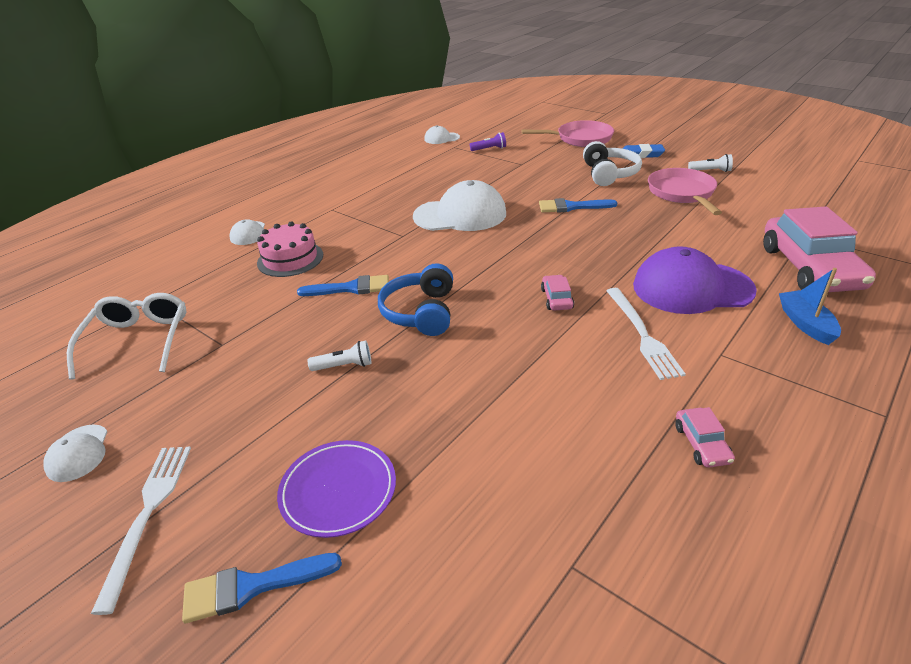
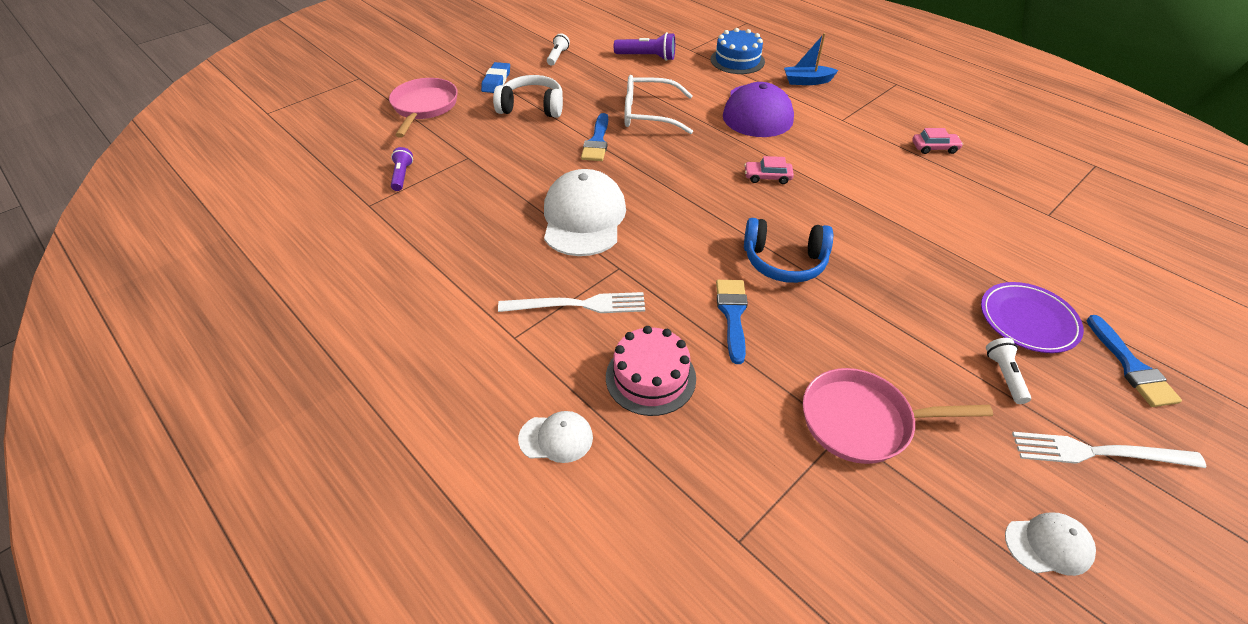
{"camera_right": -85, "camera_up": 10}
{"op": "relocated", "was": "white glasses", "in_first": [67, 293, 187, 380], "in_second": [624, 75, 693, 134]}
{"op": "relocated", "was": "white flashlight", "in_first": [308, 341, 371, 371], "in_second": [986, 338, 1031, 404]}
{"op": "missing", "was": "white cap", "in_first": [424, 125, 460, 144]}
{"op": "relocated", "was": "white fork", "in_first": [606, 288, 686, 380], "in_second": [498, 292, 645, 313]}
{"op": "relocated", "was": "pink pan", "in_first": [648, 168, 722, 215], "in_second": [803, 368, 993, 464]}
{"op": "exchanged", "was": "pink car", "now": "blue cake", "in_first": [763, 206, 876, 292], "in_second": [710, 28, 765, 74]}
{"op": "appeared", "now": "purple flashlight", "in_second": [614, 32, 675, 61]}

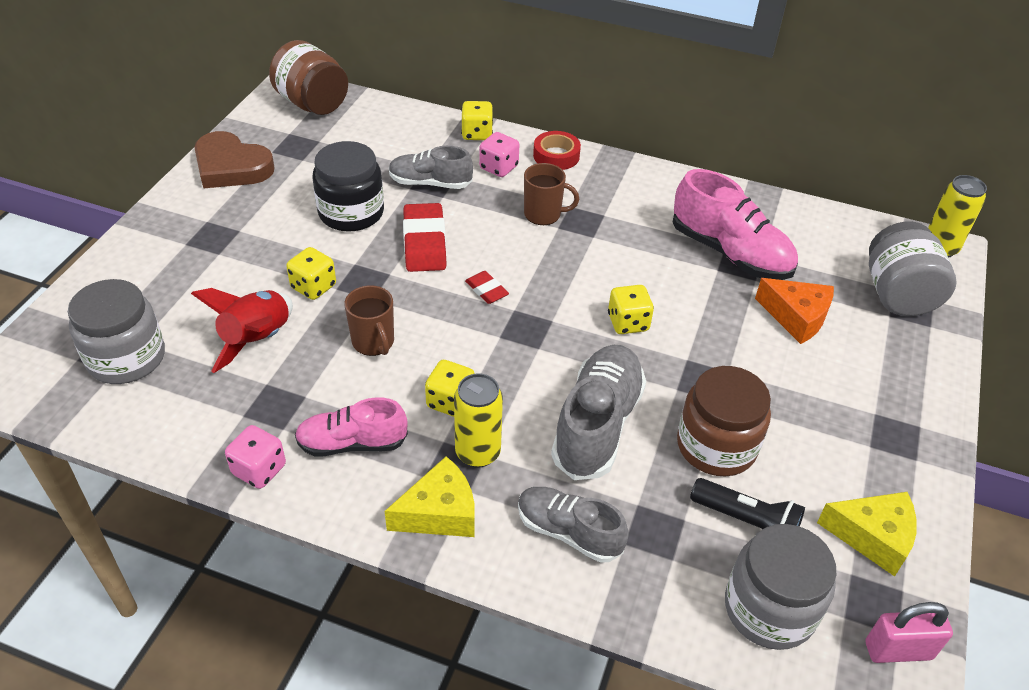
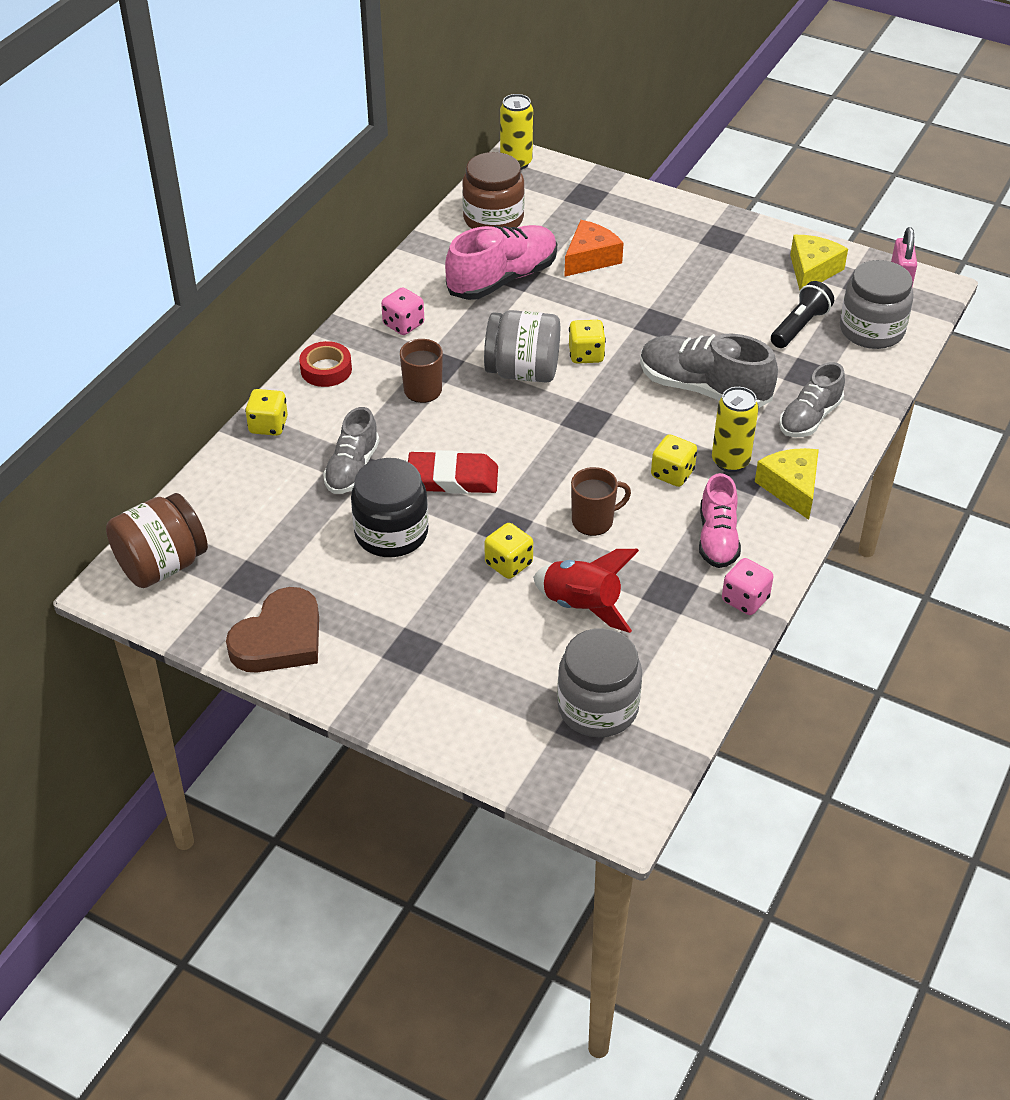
{"camera_right": -80, "camera_up": 0}
{"op": "missing", "was": "red eraser", "in_first": [465, 271, 509, 304]}
{"op": "relocated", "was": "pink dice", "in_first": [479, 132, 519, 177], "in_second": [381, 287, 424, 335]}
{"op": "relocated", "was": "brown jar", "in_first": [677, 366, 771, 476], "in_second": [462, 152, 525, 229]}
{"op": "relocated", "was": "grey jar", "in_first": [869, 222, 956, 316], "in_second": [484, 310, 560, 383]}

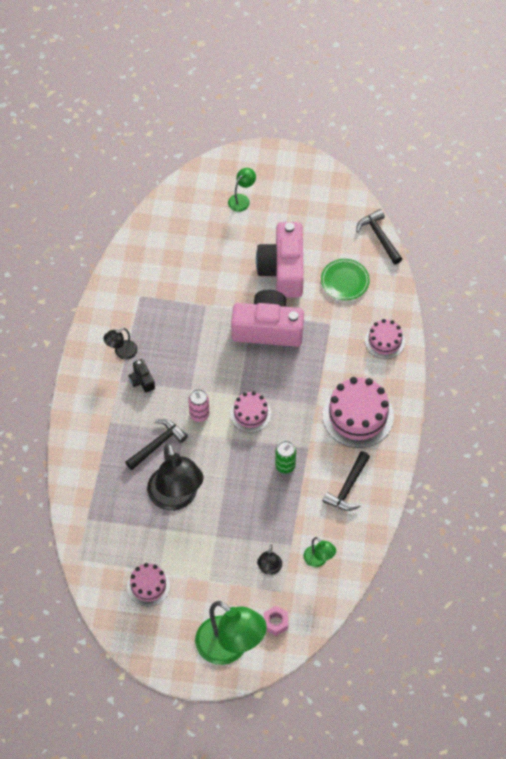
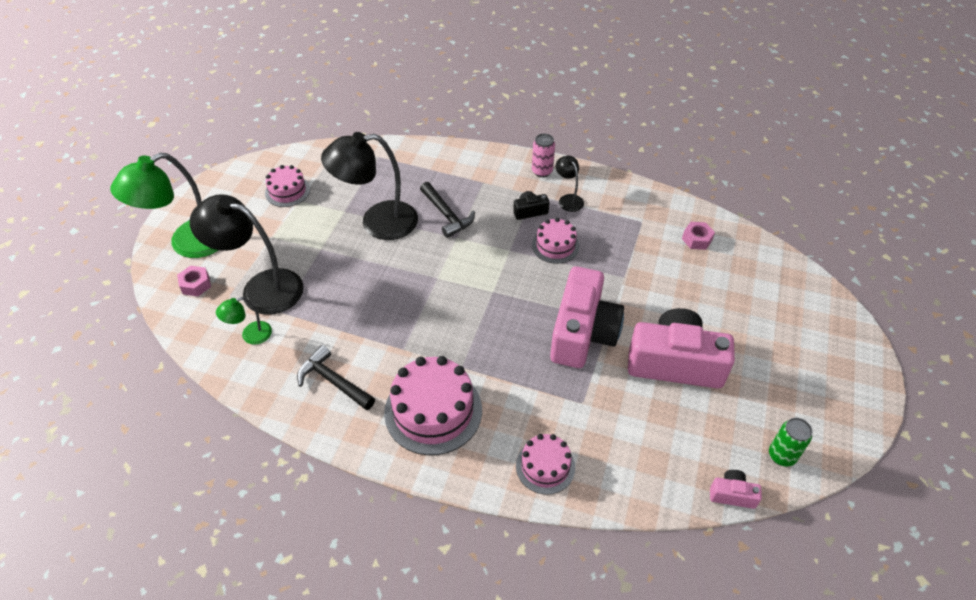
{"camera_right": 100, "camera_up": -10}
{"op": "relocated", "was": "pink can", "in_first": [188, 389, 209, 422], "in_second": [532, 134, 555, 177]}
{"op": "missing", "was": "green lamp", "in_first": [228, 168, 256, 212]}
{"op": "relocated", "was": "pink cake", "in_first": [230, 392, 271, 432], "in_second": [532, 218, 580, 264]}
{"op": "size", "was": "black lamp", "in_first": [257, 544, 282, 575], "in_second": [190, 194, 304, 315], "ratio": 2.14}
{"op": "relocated", "was": "green can", "in_first": [275, 441, 296, 473], "in_second": [769, 418, 812, 467]}
{"op": "missing", "was": "green plate", "in_first": [321, 259, 370, 300]}
{"op": "exchanged", "was": "black hammer", "now": "pink camera", "in_first": [356, 209, 402, 264], "in_second": [710, 470, 762, 509]}
{"op": "appeared", "now": "pink nut", "in_second": [682, 222, 715, 250]}

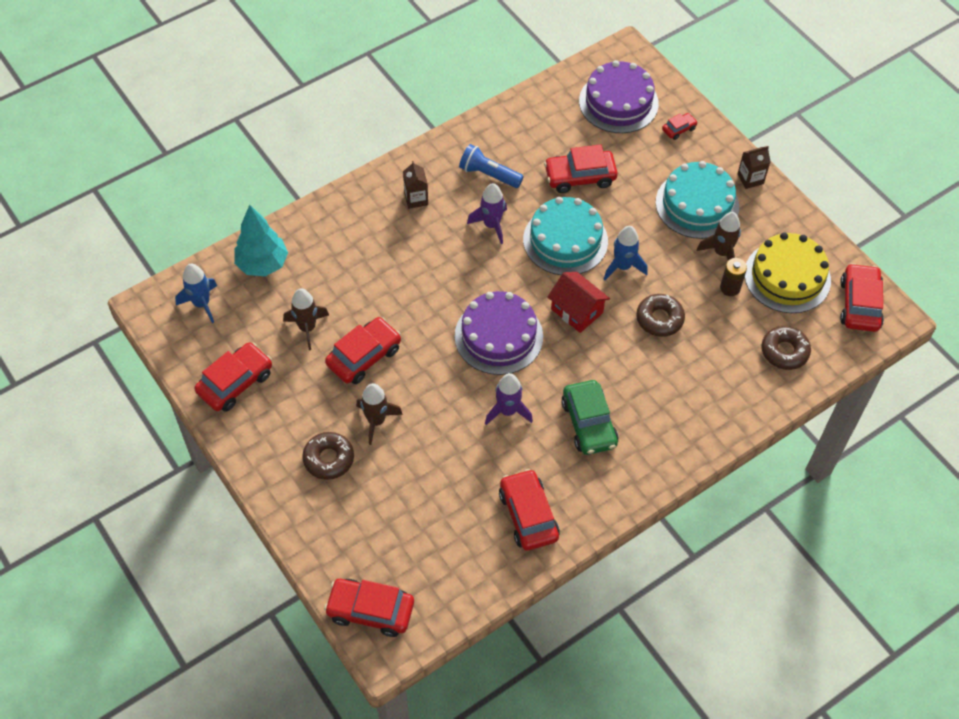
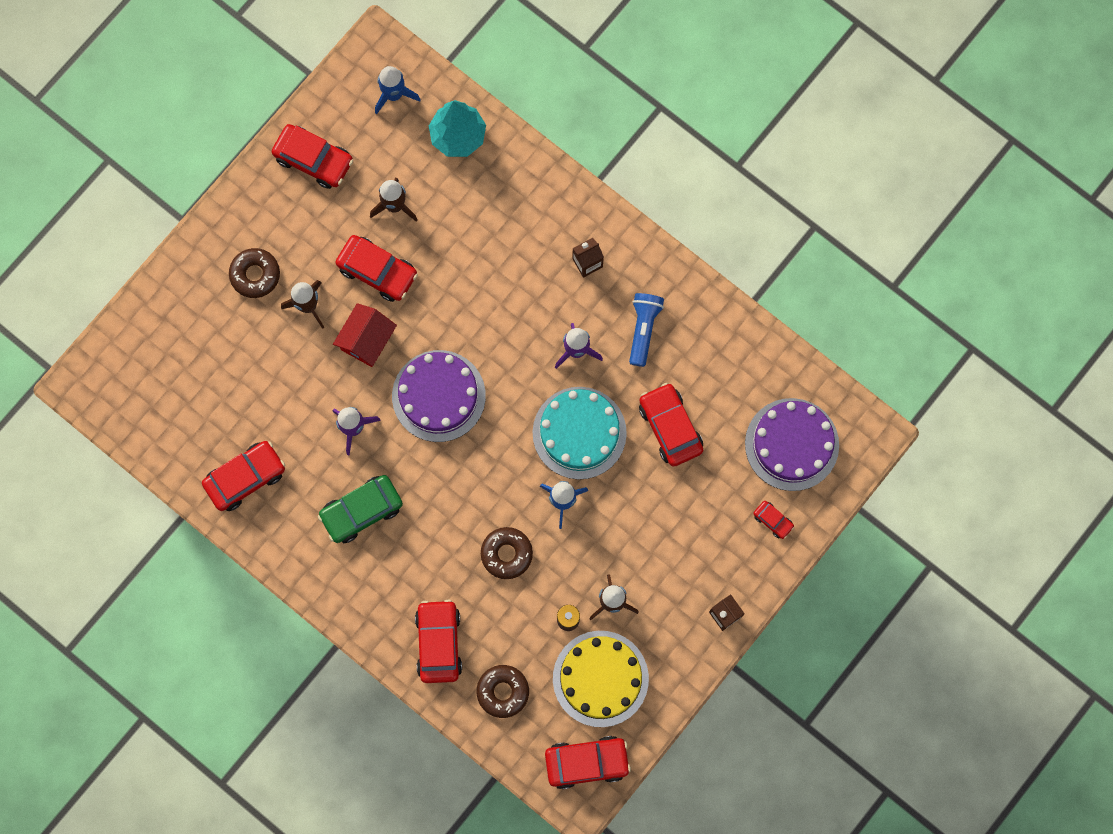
{"camera_right": 75, "camera_up": 20}
{"op": "relocated", "was": "red car", "in_first": [324, 579, 414, 637], "in_second": [415, 600, 462, 683]}
{"op": "relocated", "was": "red house", "in_first": [548, 272, 610, 333], "in_second": [333, 303, 397, 367]}
{"op": "missing", "was": "turquoise cake", "in_first": [656, 161, 739, 239]}

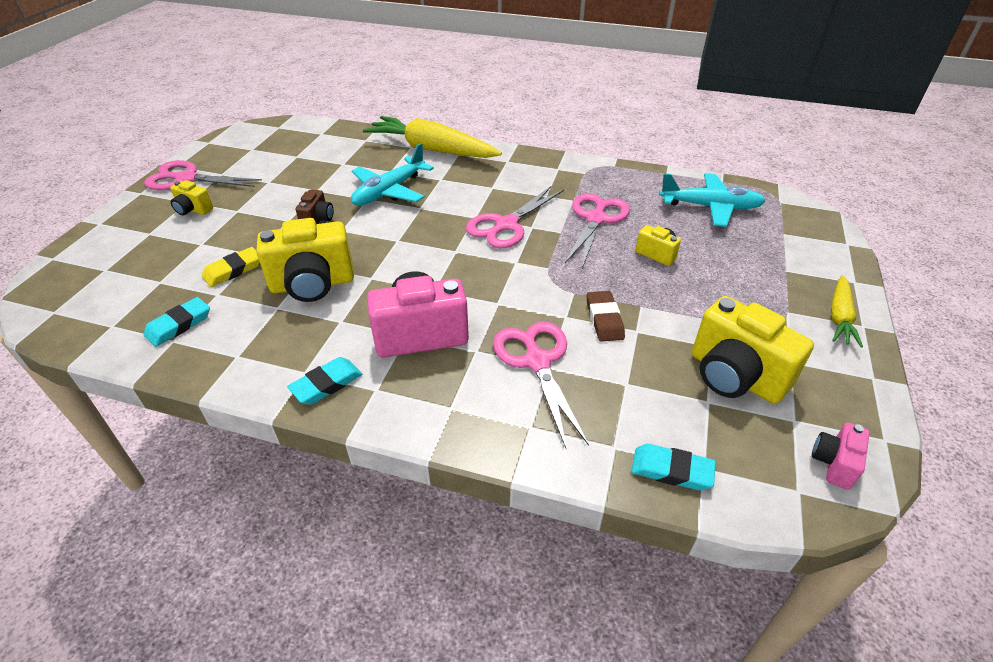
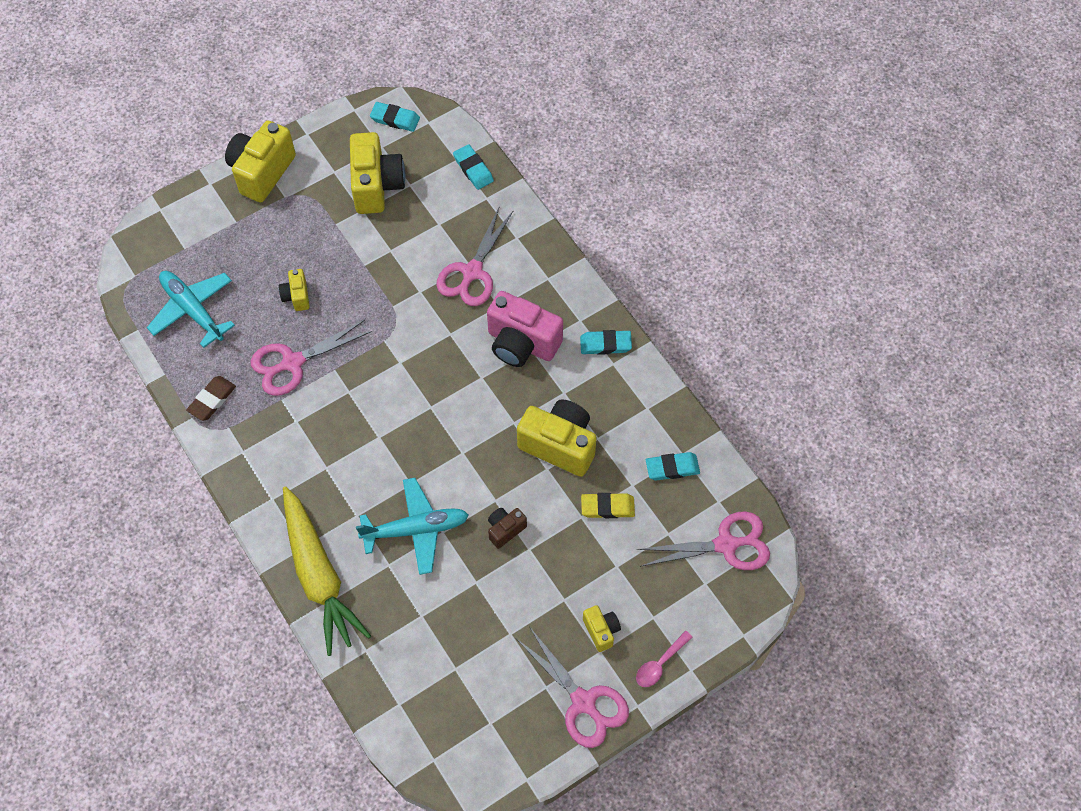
{"camera_right": -140, "camera_up": 20}
{"op": "relocated", "was": "pink scissors", "in_first": [466, 186, 564, 248], "in_second": [637, 511, 770, 570]}
{"op": "relocated", "was": "brown eraser", "in_first": [587, 291, 625, 342], "in_second": [186, 376, 236, 421]}
{"op": "exchanged", "was": "pink camera", "now": "turquoise eraser", "in_first": [812, 422, 870, 490], "in_second": [370, 102, 420, 132]}
{"op": "exchanged", "was": "yellow carrot", "now": "yellow camera", "in_first": [831, 275, 863, 348], "in_second": [225, 121, 296, 203]}
{"op": "appeared", "now": "pink spoon", "in_second": [636, 631, 693, 687]}

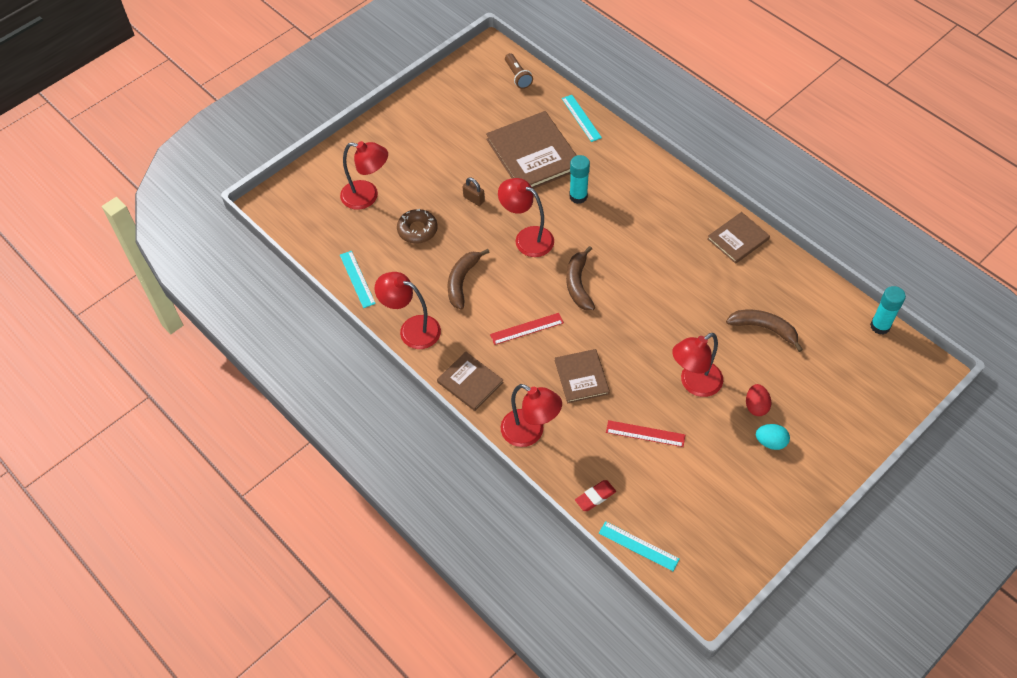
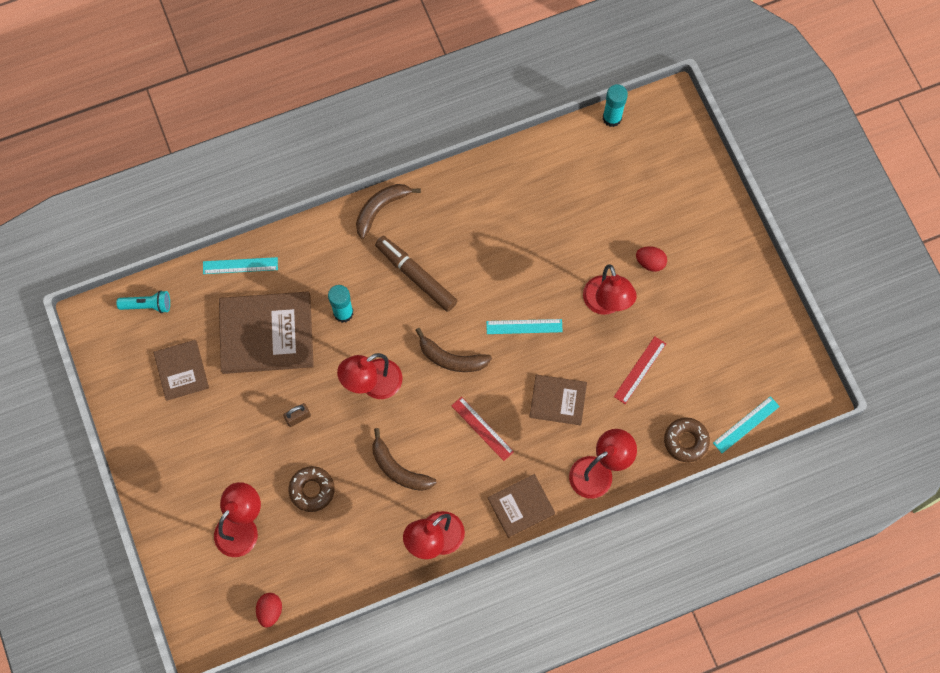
{"camera_right": -70, "camera_up": 15}
{"op": "relocated", "was": "turquoise ruler", "in_first": [340, 251, 376, 308], "in_second": [486, 319, 563, 334]}
{"op": "spun", "was": "red ruler", "in_first": [490, 313, 564, 345], "in_second": [451, 397, 514, 461], "clockwise": -45}
{"op": "colour", "was": "brown flashlight", "now": "turquoise flashlight", "in_first": [505, 53, 533, 89], "in_second": [117, 290, 170, 313]}
{"op": "exchanged", "was": "red eraser", "now": "brown donut", "in_first": [575, 480, 616, 511], "in_second": [664, 417, 710, 462]}
{"op": "relocated", "was": "brown book", "in_first": [707, 212, 770, 264], "in_second": [153, 340, 209, 401]}
{"op": "relocated", "was": "brown banana", "in_first": [726, 310, 803, 352], "in_second": [356, 184, 421, 239]}
{"op": "missing", "was": "turquoise egg", "in_first": [756, 424, 790, 450]}
{"op": "appeared", "now": "red egg", "in_second": [256, 593, 282, 628]}
{"op": "appeared", "now": "brown marker", "in_second": [375, 236, 457, 312]}

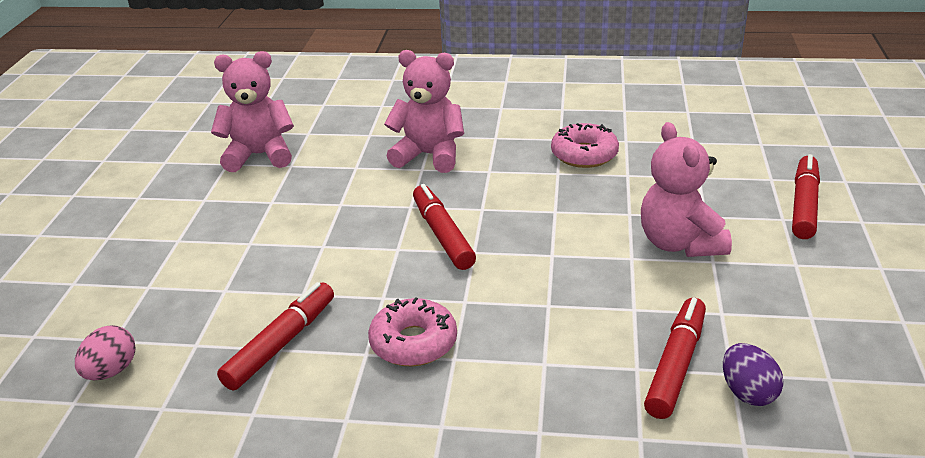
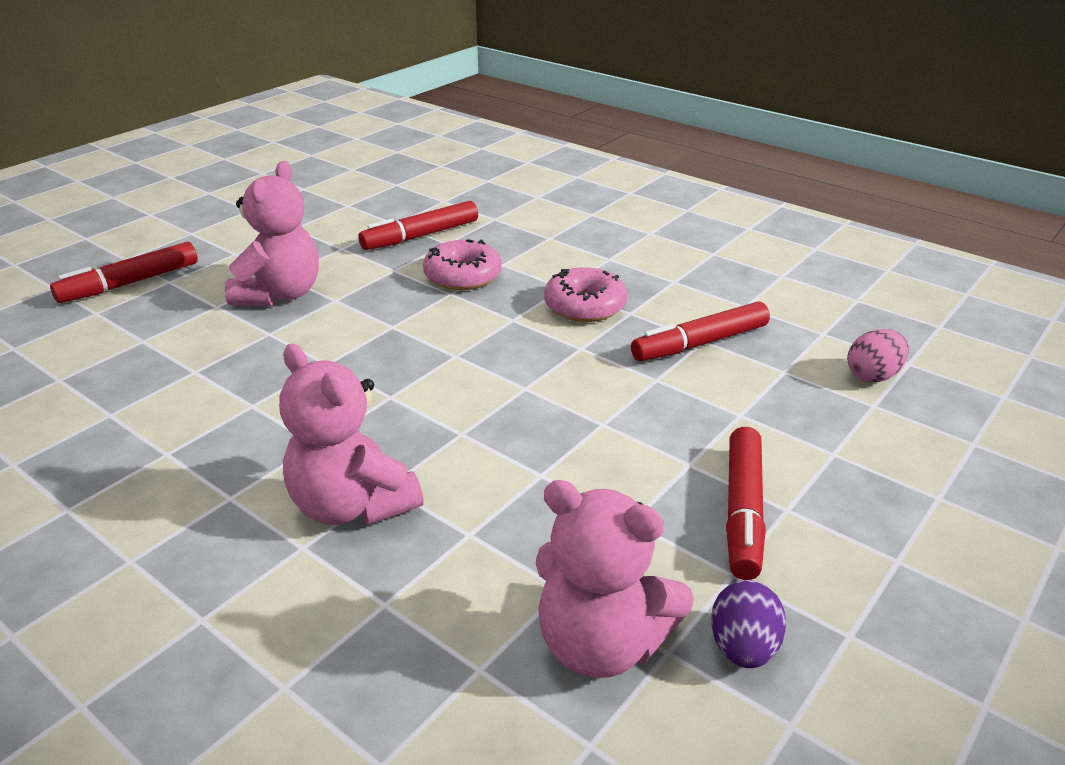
{"camera_right": -150, "camera_up": 0}
{"op": "relocated", "was": "red marker", "in_first": [413, 184, 476, 270], "in_second": [726, 427, 766, 580]}
{"op": "relocated", "was": "pink donut", "in_first": [551, 123, 619, 168], "in_second": [423, 239, 502, 290]}
{"op": "relocated", "was": "purple egg", "in_first": [723, 343, 784, 406], "in_second": [711, 580, 786, 668]}

